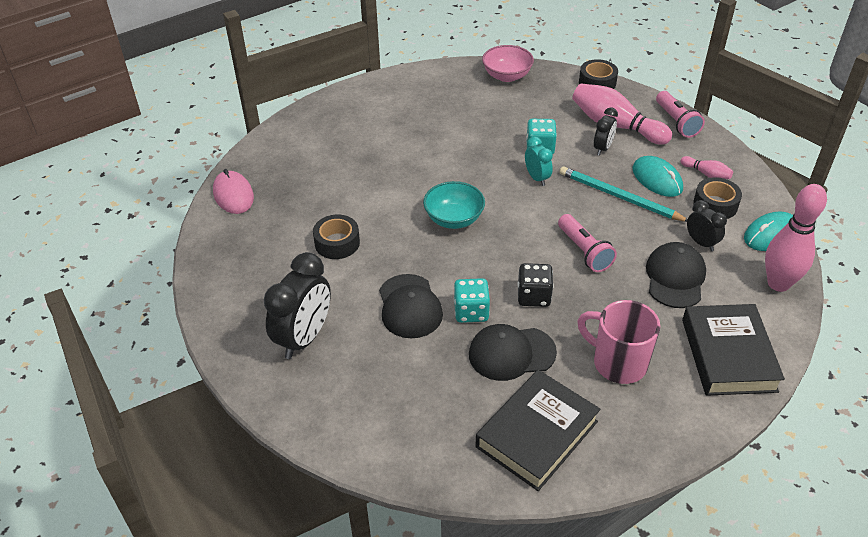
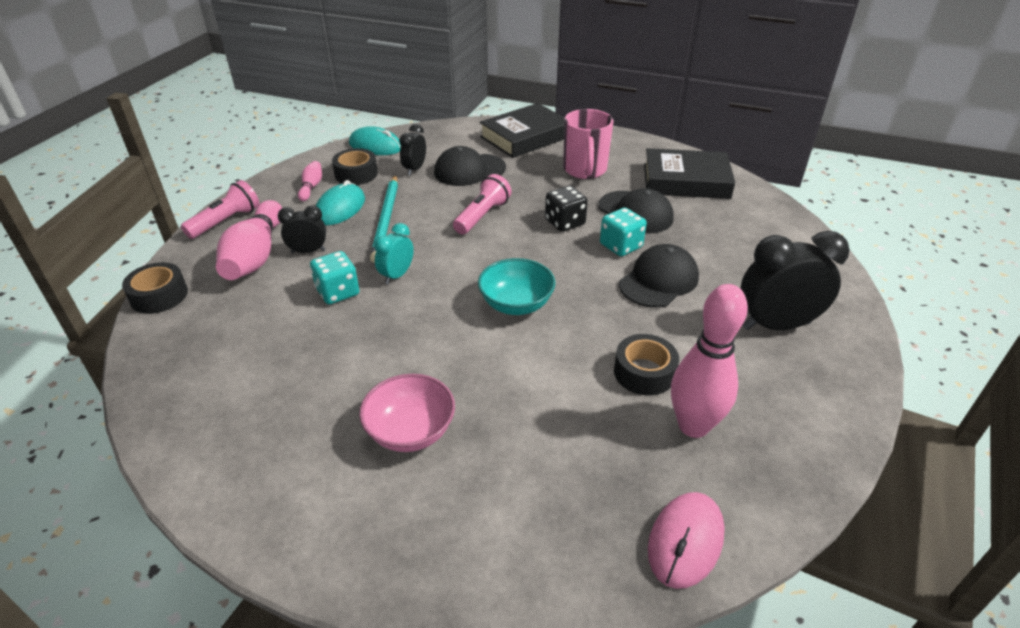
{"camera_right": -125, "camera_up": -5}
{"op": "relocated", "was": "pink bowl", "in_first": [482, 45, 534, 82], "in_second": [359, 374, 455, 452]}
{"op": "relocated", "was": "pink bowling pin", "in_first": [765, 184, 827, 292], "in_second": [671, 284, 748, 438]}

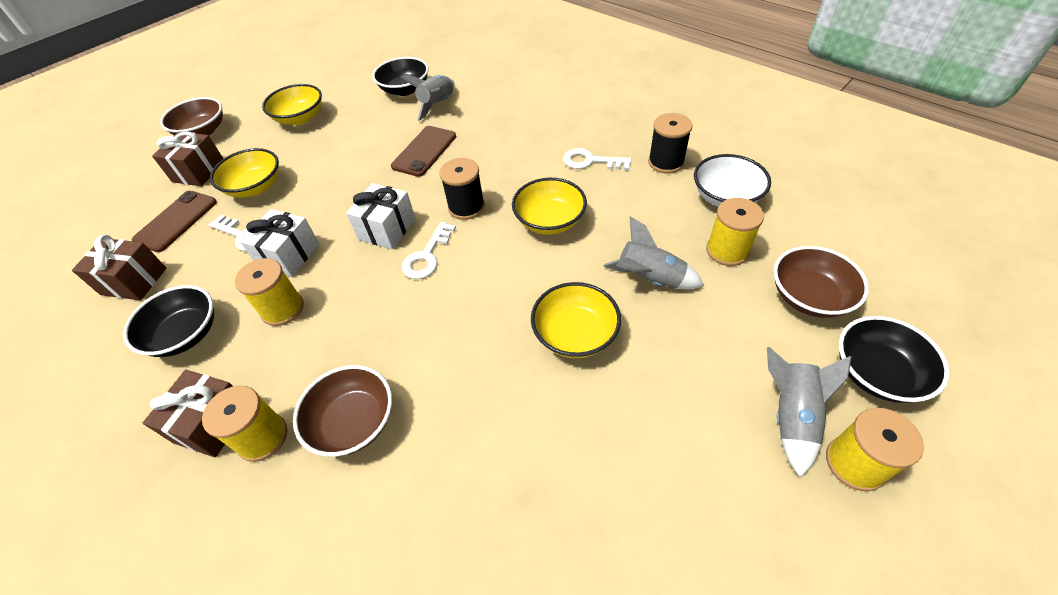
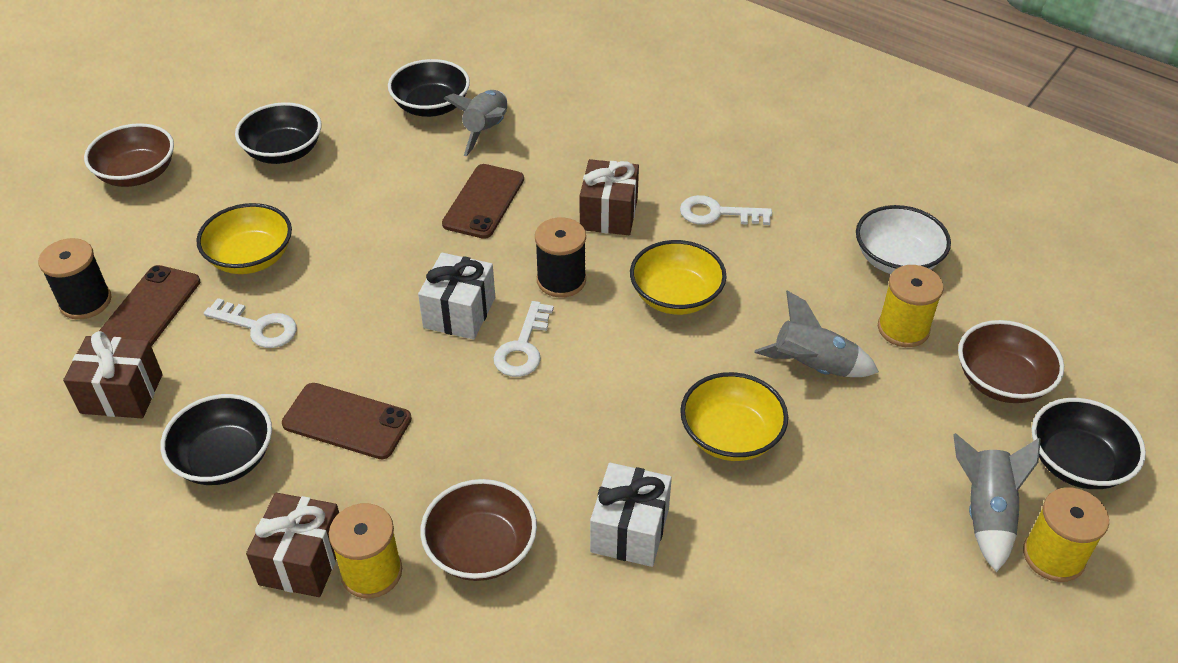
{"camera_right": -10, "camera_up": -5}
{"op": "relocated", "was": "brown gift", "in_first": [152, 132, 223, 186], "in_second": [579, 159, 639, 235]}
{"op": "exchanged", "was": "yellow spool", "now": "brown phone", "in_first": [235, 258, 304, 326], "in_second": [282, 383, 412, 459]}
{"op": "relocated", "was": "white gift", "in_first": [240, 209, 319, 277], "in_second": [590, 463, 672, 567]}
{"op": "colour", "was": "yellow bowl", "now": "black bowl", "in_first": [262, 84, 322, 125], "in_second": [235, 102, 322, 164]}
{"op": "relocated", "was": "black spool", "in_first": [648, 113, 693, 174], "in_second": [38, 238, 111, 320]}

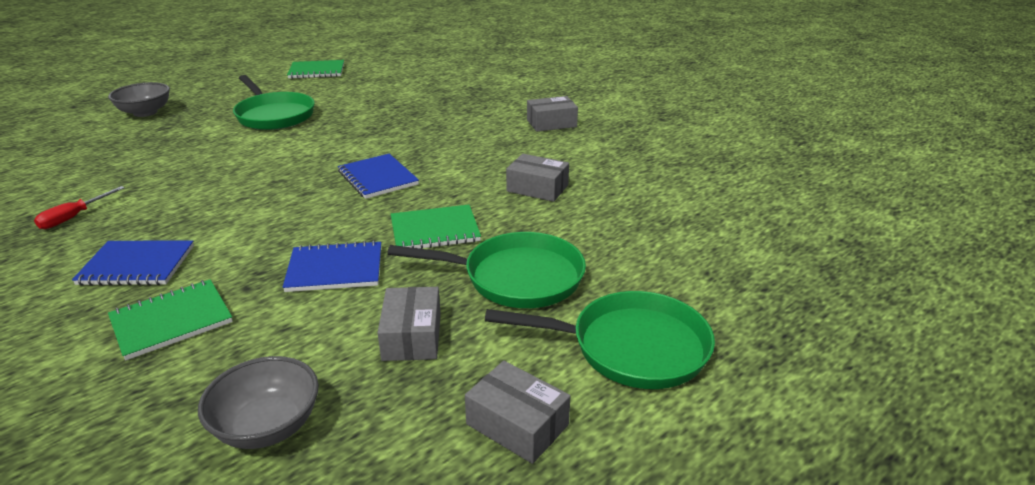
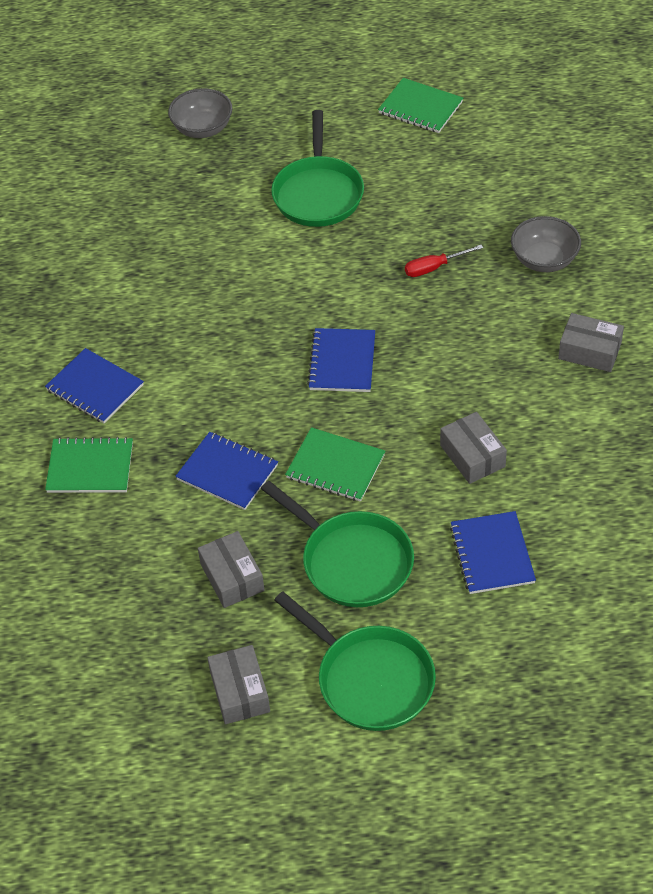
{"camera_right": 40, "camera_up": 20}
{"op": "relocated", "was": "red screwdriver", "in_first": [34, 186, 125, 229], "in_second": [405, 245, 483, 277]}
{"op": "relocated", "was": "grey bowl", "in_first": [198, 356, 319, 449], "in_second": [511, 216, 581, 272]}
{"op": "spun", "was": "grey box", "in_first": [377, 287, 441, 361], "in_second": [198, 531, 264, 608], "clockwise": -60}
{"op": "appeared", "now": "blue notebook", "in_second": [450, 511, 536, 594]}

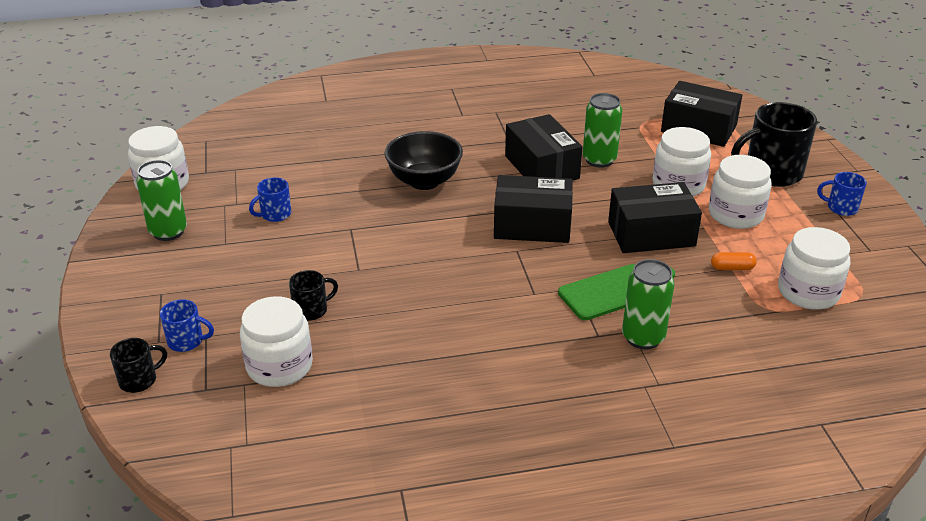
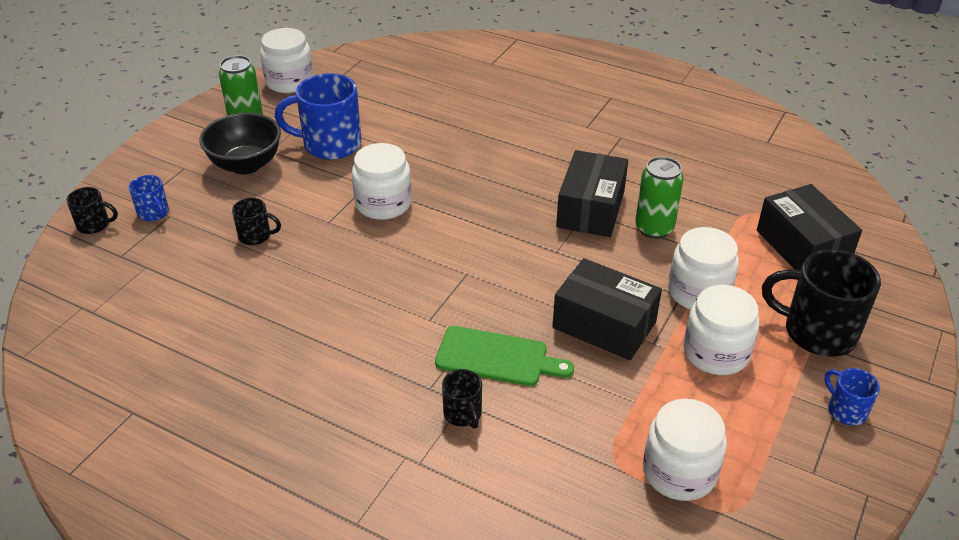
{"camera_right": 40, "camera_up": 5}
{"op": "relocated", "was": "white jar", "in_first": [240, 296, 313, 387], "in_second": [352, 143, 412, 220]}
{"op": "size", "was": "blue mug", "in_first": [249, 177, 291, 222], "in_second": [275, 73, 361, 160], "ratio": 2.0}
{"op": "relocated", "was": "black bowl", "in_first": [385, 131, 463, 190], "in_second": [199, 113, 281, 174]}
{"op": "missing", "was": "black box", "in_first": [494, 175, 573, 243]}
{"op": "exchanged", "was": "green can", "now": "black mug", "in_first": [622, 259, 675, 349], "in_second": [442, 369, 482, 428]}
{"op": "missing", "was": "orange capsule", "in_first": [711, 252, 757, 270]}

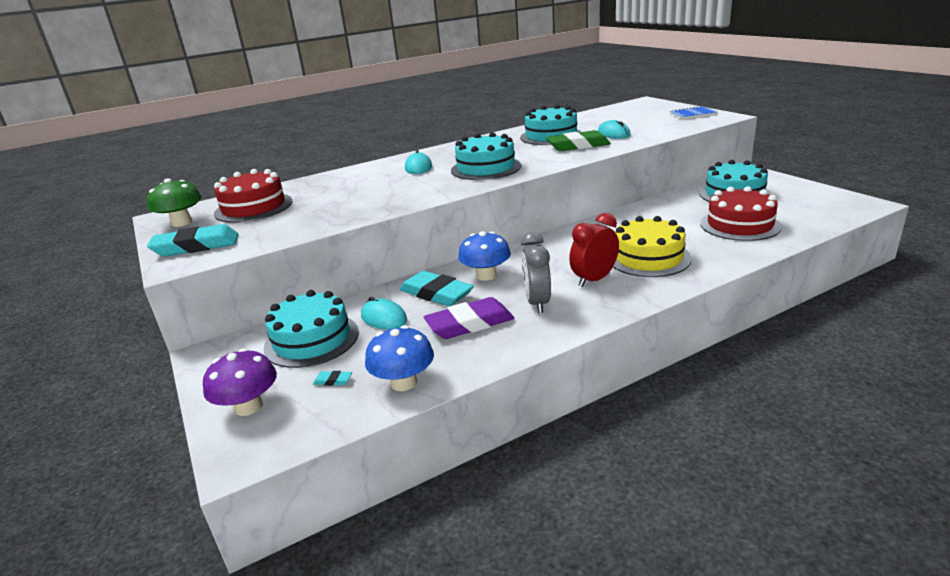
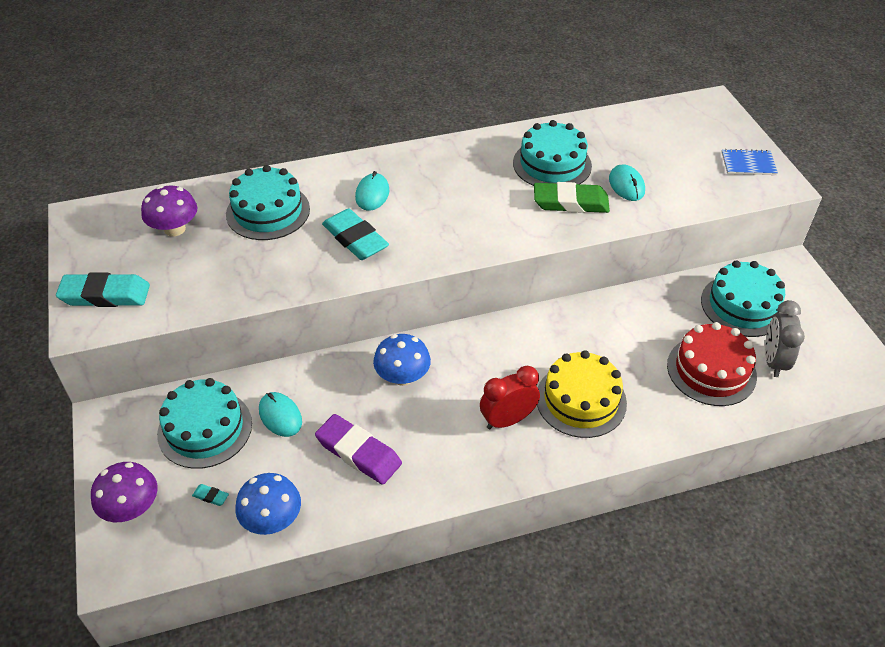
{"camera_right": 10, "camera_up": 20}
{"op": "missing", "was": "green mushroom", "in_first": [147, 178, 201, 227]}
{"op": "exchanged", "was": "red cake", "now": "purple mushroom", "in_first": [214, 169, 292, 223], "in_second": [141, 186, 198, 236]}
{"op": "relocated", "was": "turquoise eraser", "in_first": [400, 271, 474, 306], "in_second": [322, 209, 389, 260]}
{"op": "spun", "was": "purple eraser", "in_first": [424, 297, 514, 339], "in_second": [315, 414, 402, 485], "clockwise": 45}
{"op": "relocated", "was": "turquoise cake", "in_first": [451, 132, 521, 180], "in_second": [226, 165, 310, 240]}
{"op": "relocated", "was": "grey clock", "in_first": [521, 232, 551, 313], "in_second": [765, 300, 805, 377]}

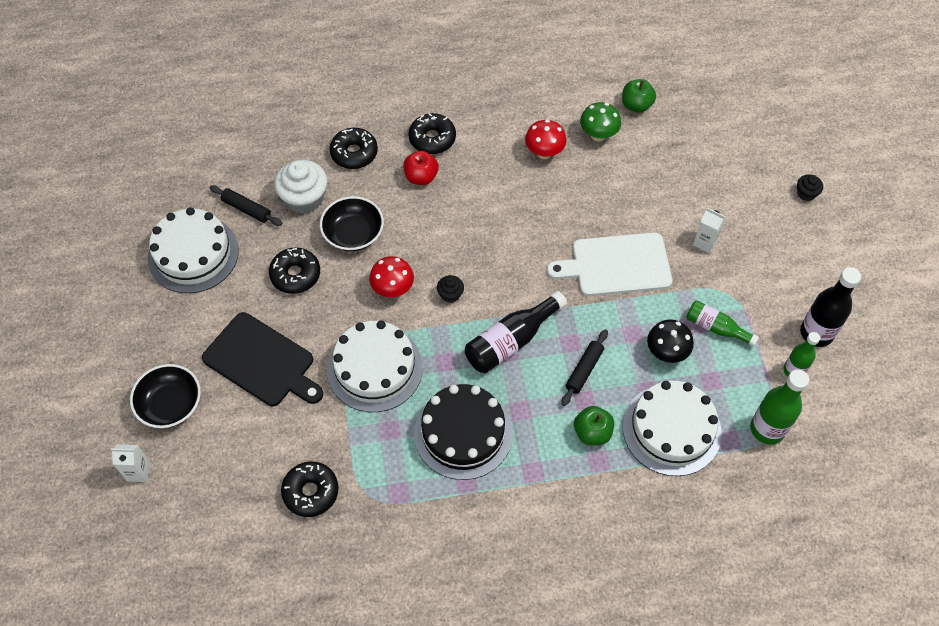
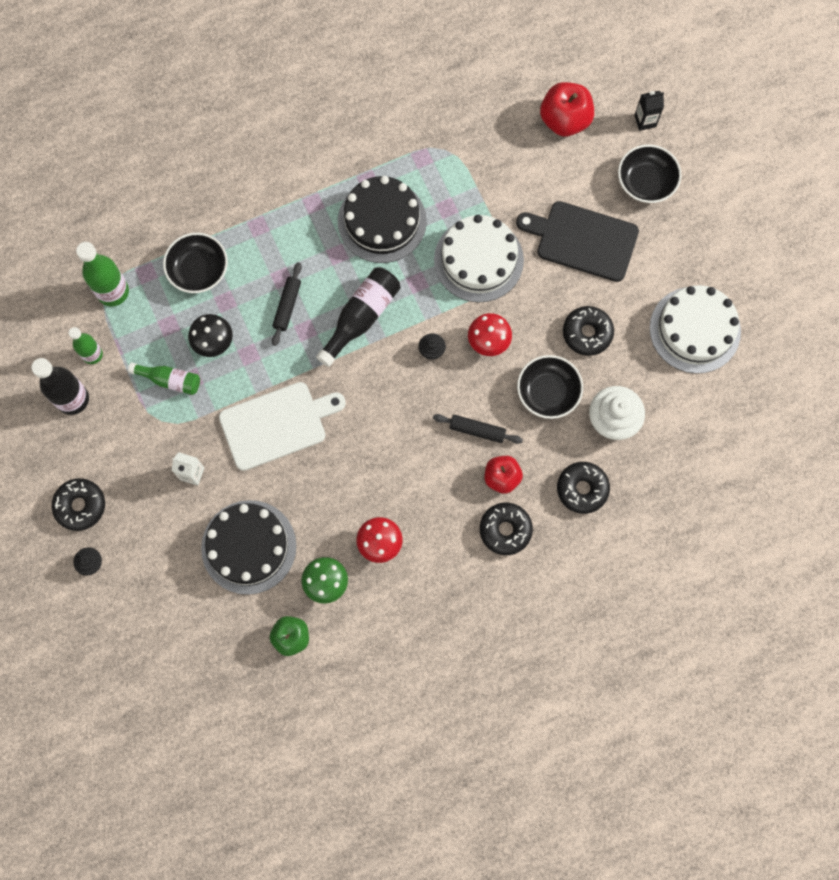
{"camera_right": 165, "camera_up": 15}
{"op": "colour", "was": "white carton", "now": "black carton", "in_first": [111, 444, 151, 482], "in_second": [635, 91, 664, 131]}
{"op": "relocated", "was": "black rolling pin", "in_first": [210, 185, 282, 226], "in_second": [433, 414, 523, 444]}
{"op": "relocated", "was": "black donut", "in_first": [281, 462, 339, 517], "in_second": [51, 478, 105, 531]}
{"op": "missing", "was": "green apple", "in_first": [574, 406, 614, 445]}
{"op": "exchanged", "was": "white cake", "now": "black bowl", "in_first": [623, 381, 722, 476], "in_second": [163, 233, 228, 293]}
{"op": "appeared", "now": "black cake", "in_second": [201, 500, 296, 595]}
{"op": "appeared", "now": "red apple", "in_second": [540, 82, 594, 137]}

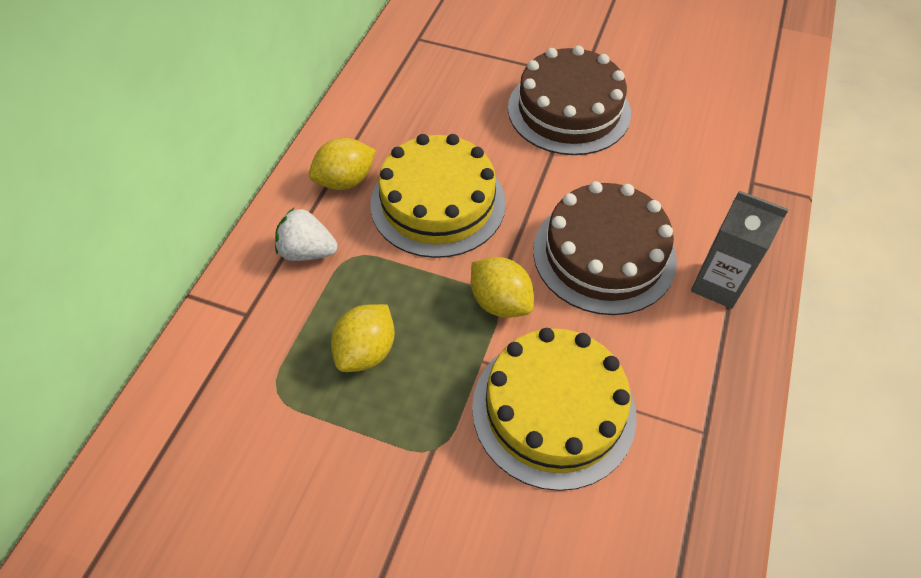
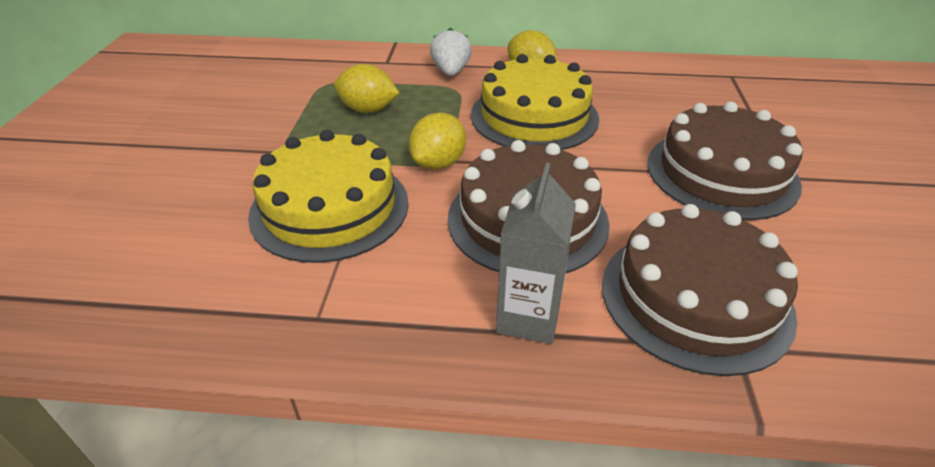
{"camera_right": 75, "camera_up": -15}
{"op": "appeared", "now": "brown cake", "in_second": [602, 204, 798, 376]}

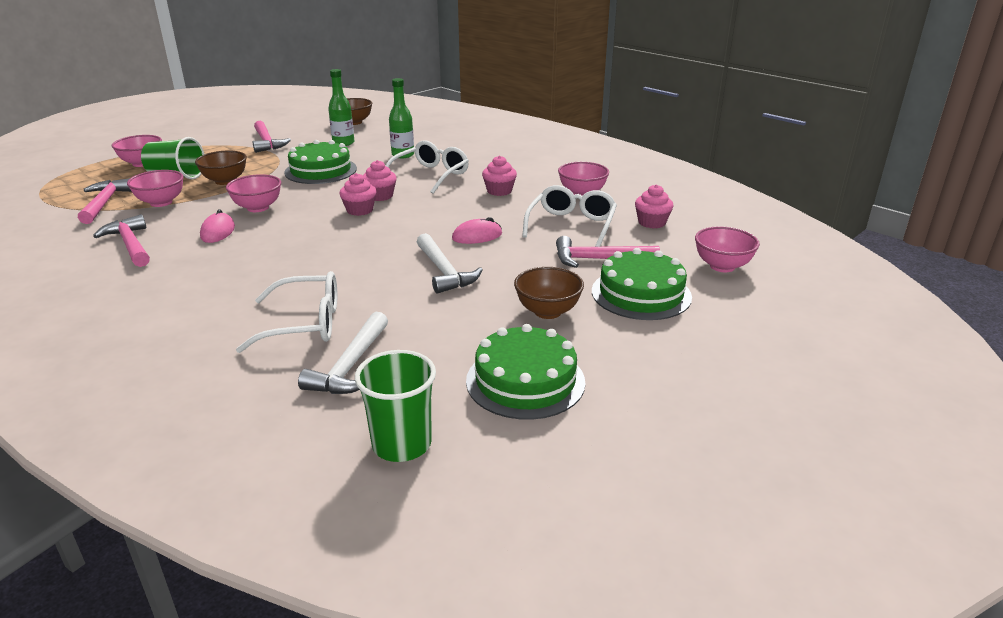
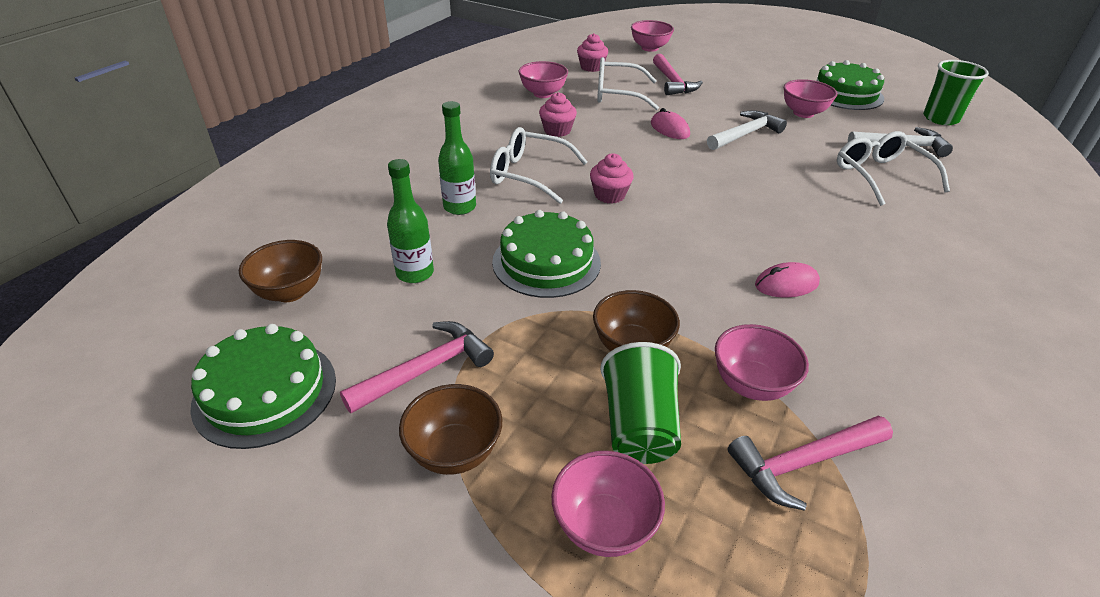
{"camera_right": -105, "camera_up": 10}
{"op": "missing", "was": "pink hammer", "in_first": [93, 214, 150, 267]}
{"op": "relocated", "was": "pink bowl", "in_first": [226, 174, 281, 212], "in_second": [784, 79, 837, 118]}
{"op": "missing", "was": "pink cupcake", "in_first": [339, 173, 377, 216]}
{"op": "relocated", "was": "brown bowl", "in_first": [514, 267, 584, 319], "in_second": [399, 384, 502, 475]}
{"op": "relocated", "was": "green cake", "in_first": [592, 248, 692, 320], "in_second": [190, 324, 336, 449]}

